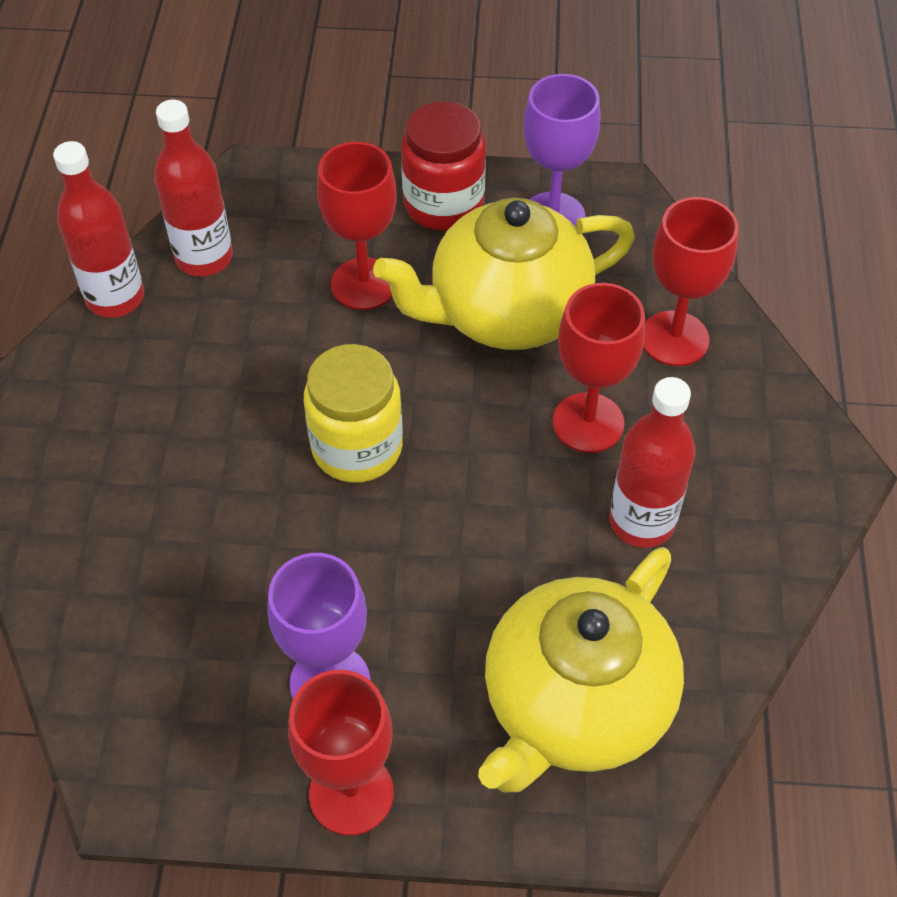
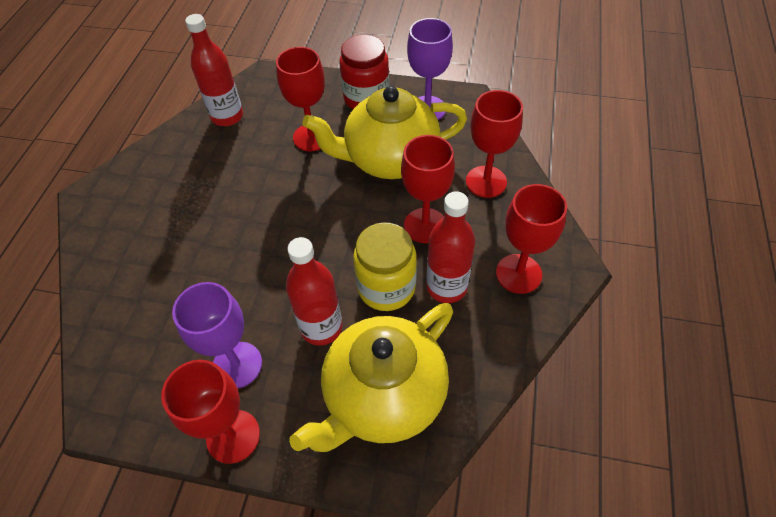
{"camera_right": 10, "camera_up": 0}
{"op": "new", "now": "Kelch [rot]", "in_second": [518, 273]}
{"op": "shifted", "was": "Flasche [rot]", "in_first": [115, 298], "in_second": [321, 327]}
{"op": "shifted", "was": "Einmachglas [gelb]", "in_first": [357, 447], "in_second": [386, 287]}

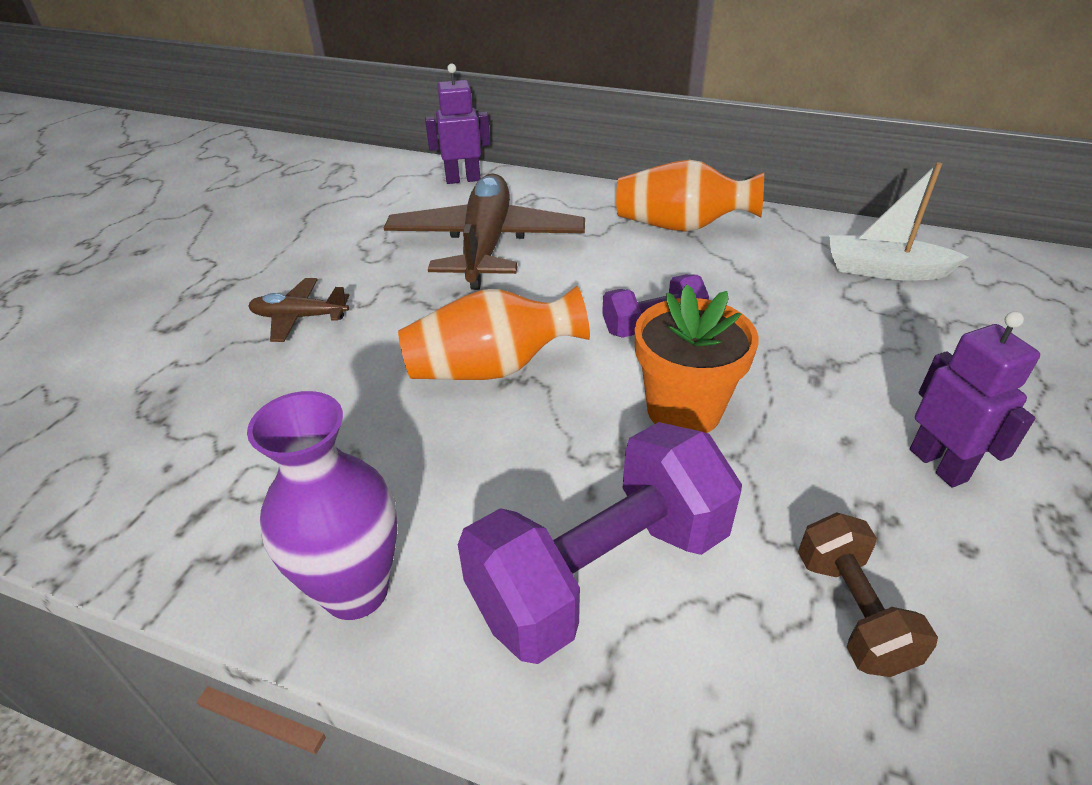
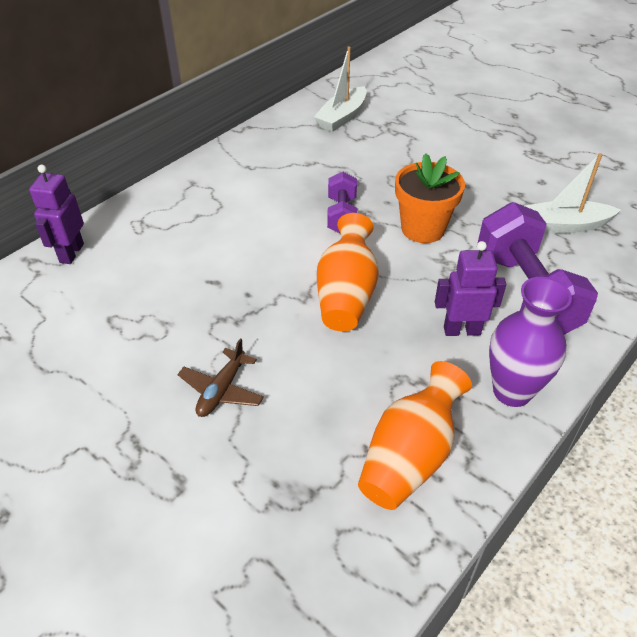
{"camera_right": -70, "camera_up": 5}
{"op": "gone", "was": "Flugzeug [braun]", "in_first": [486, 245]}
{"op": "shifted", "was": "Vase [orange]", "in_first": [681, 226], "in_second": [410, 456]}
{"op": "shifted", "was": "Roboter [lila]", "in_first": [938, 465], "in_second": [461, 330]}
{"op": "swapped", "was": "Hantel [braun]", "now": "Boot [weiß]", "in_first": [851, 611], "in_second": [565, 225]}

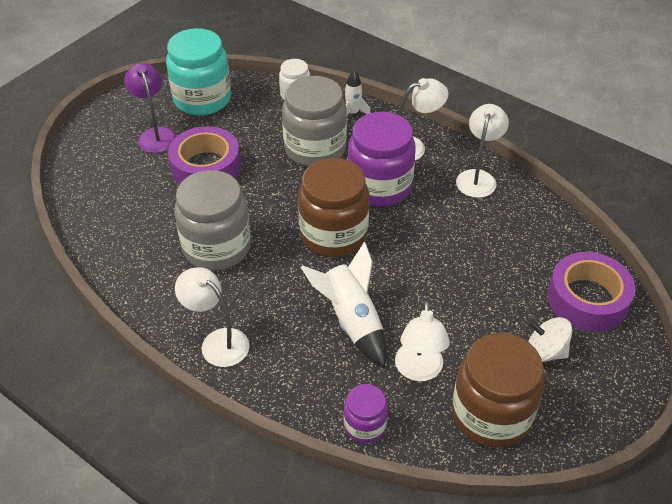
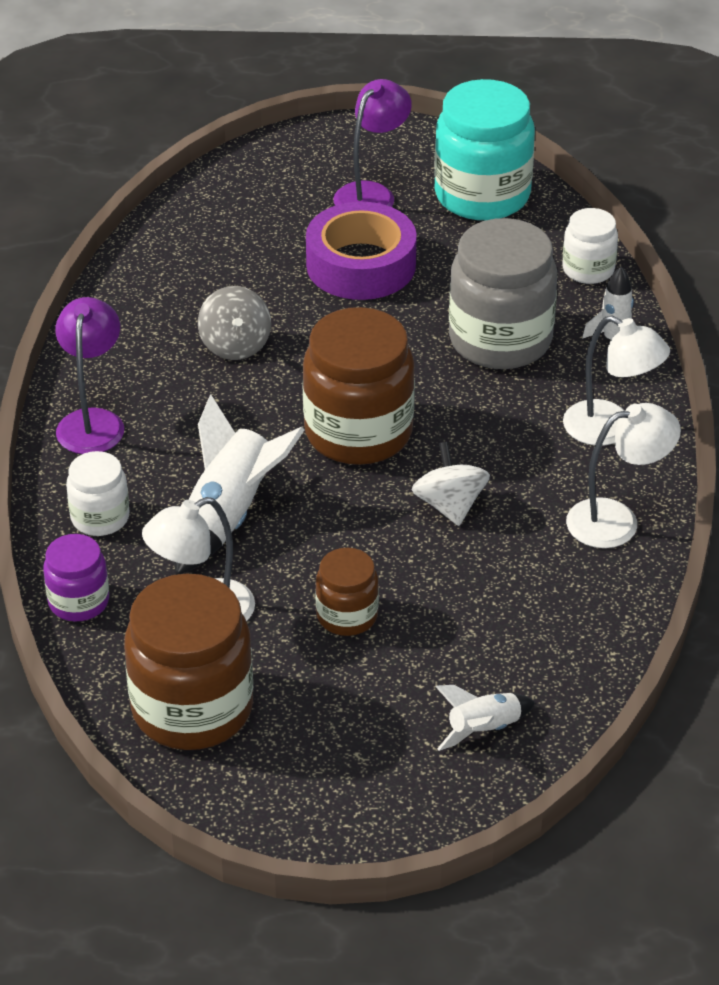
{"camera_right": 55, "camera_up": -5}
{"op": "gone", "was": "Einmachglas [lila]", "in_first": [379, 186]}
{"op": "new", "now": "Einmachglas [weiß]", "in_second": [100, 518]}
{"op": "new", "now": "Einmachglas [braun]", "in_second": [347, 616]}
{"op": "shifted", "was": "Kreisel [weiß]", "in_first": [545, 352], "in_second": [450, 505]}
{"op": "swapped", "was": "Einmachglas [grau]", "now": "Kreisel [grau]", "in_first": [216, 247], "in_second": [235, 345]}
{"op": "swapped", "was": "Klebeband [lila]", "now": "Rakete [weiß]", "in_first": [587, 299], "in_second": [484, 729]}
{"op": "repainted", "was": "Lampe [weiß]", "now": "Lampe [lila]", "in_first": [217, 342], "in_second": [92, 421]}

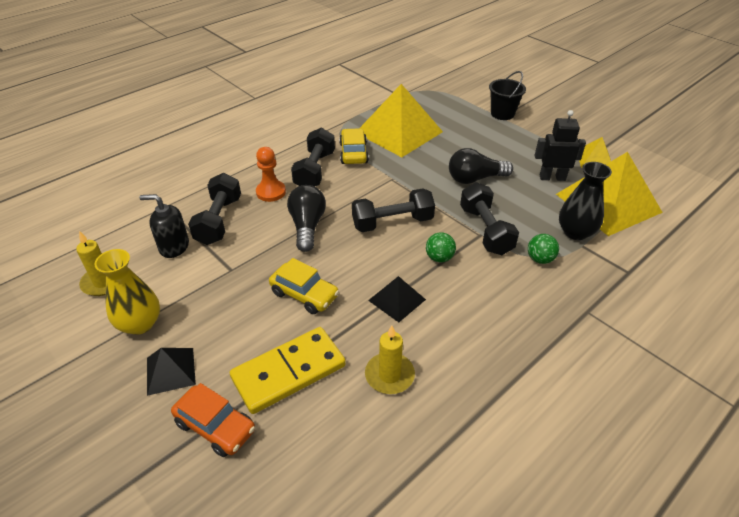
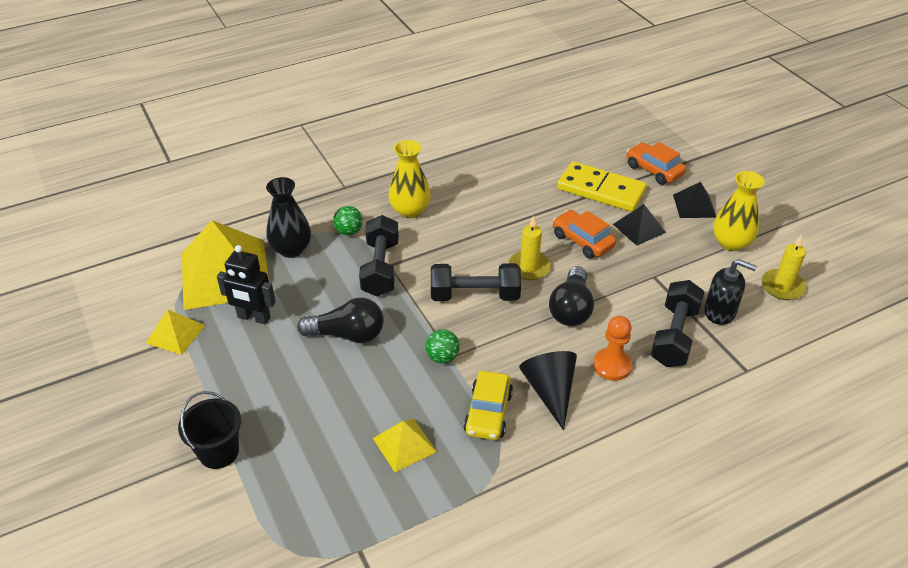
{"camera_right": -165, "camera_up": 0}
{"op": "new", "now": "Vase [gelb]", "in_second": [410, 210]}
{"op": "shifted", "was": "Kerze [gelb]", "in_first": [389, 375], "in_second": [529, 267]}
{"op": "shifted", "was": "Pyramide [schwarz]", "in_first": [397, 299], "in_second": [639, 228]}
{"op": "shifted", "was": "Ball [grün]", "in_first": [439, 258], "in_second": [442, 357]}
{"op": "swapped", "was": "Hantel [schwarz]", "now": "Kegel [schwarz]", "in_first": [315, 170], "in_second": [550, 391]}
{"op": "repainted", "was": "Auto [gelb]", "now": "Auto [orange]", "in_first": [304, 294], "in_second": [582, 241]}
{"op": "rotated", "was": "Dominostein [gelb]", "in_first": [288, 372], "in_second": [601, 190], "clockwise": 45}
{"op": "scaled", "was": "Pyramide [gelb]", "in_first": [399, 132], "in_second": [404, 445], "ratio": 0.48}

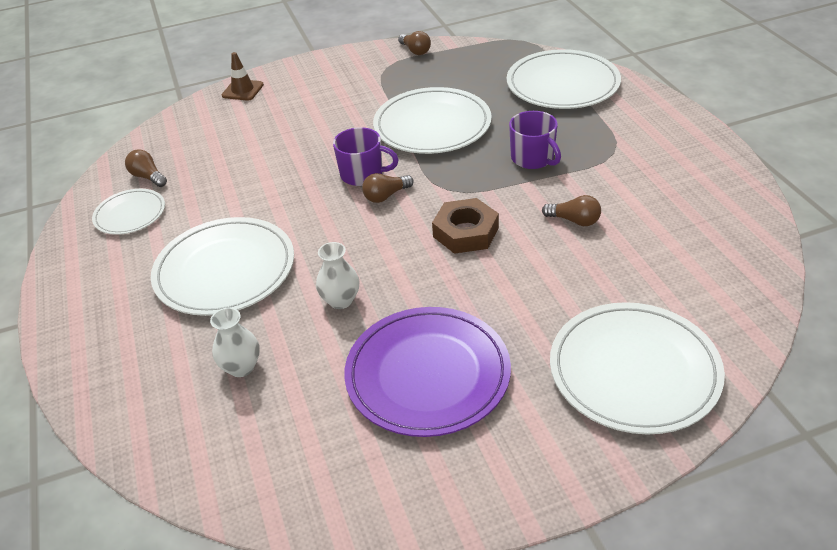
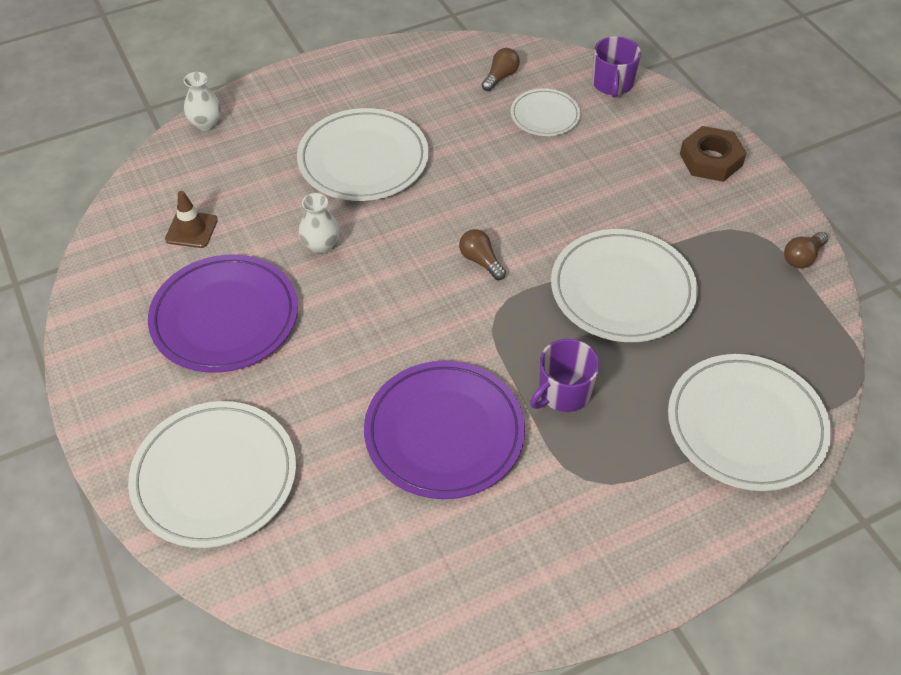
{"camera_right": 80, "camera_up": 10}
{"op": "shifted", "was": "Teller [weiß]", "in_first": [130, 214], "in_second": [545, 115]}
{"op": "shifted", "was": "Vase [weiß]", "in_first": [241, 367], "in_second": [206, 124]}
{"op": "shifted", "was": "Leitkegel [braun]", "in_first": [242, 90], "in_second": [191, 230]}
{"op": "shifted", "was": "Tasse [lila]", "in_first": [363, 174], "in_second": [612, 84]}
{"op": "shifted", "was": "Sechskantmutter [braun]", "in_first": [465, 232], "in_second": [711, 160]}
{"op": "swapped", "was": "Glühbirne [braun]", "now": "Teller [lila]", "in_first": [574, 220], "in_second": [444, 432]}

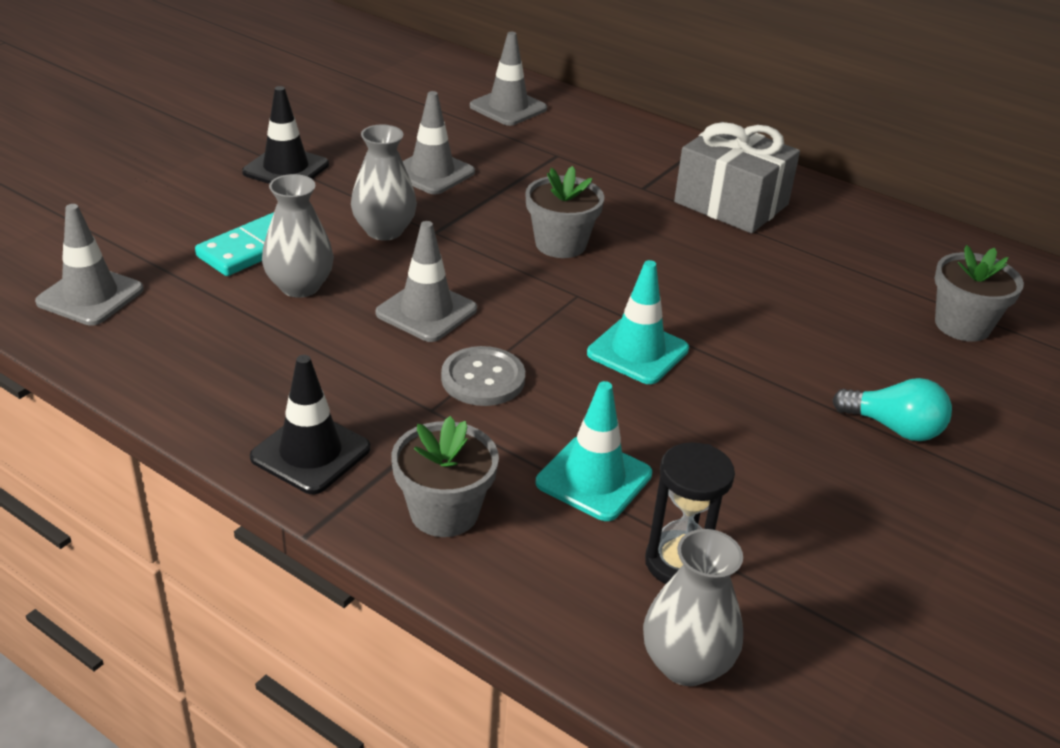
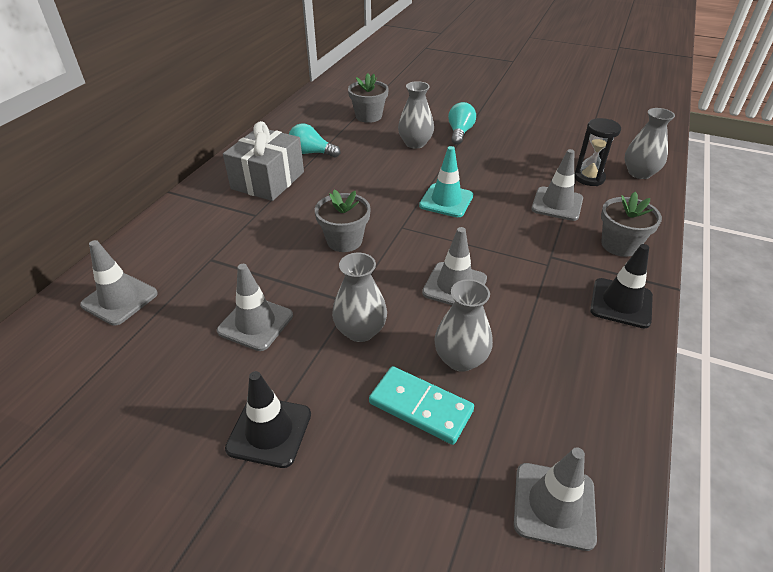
{"camera_right": -100, "camera_up": 5}
{"op": "gone", "was": "Knopf [grau]", "in_first": [483, 379]}
{"op": "new", "now": "Glühbirne [türkis]", "in_second": [311, 153]}
{"op": "new", "now": "Vase [grau]", "in_second": [415, 143]}
{"op": "repainted", "was": "Leitkegel [türkis]", "now": "Leitkegel [grau]", "in_first": [594, 478], "in_second": [557, 204]}

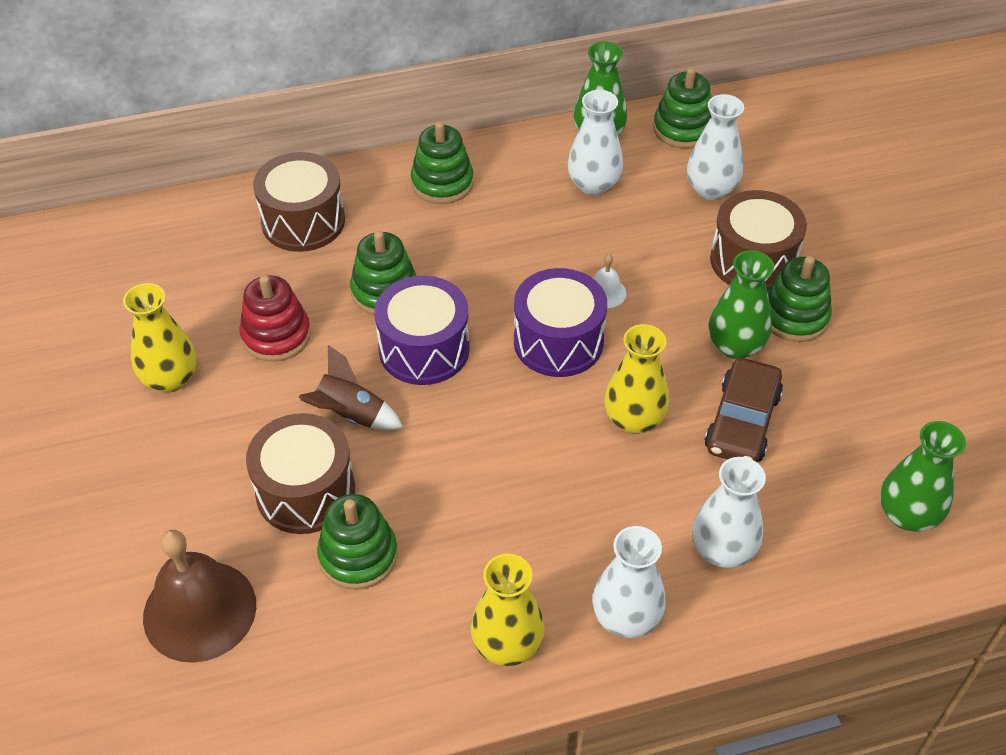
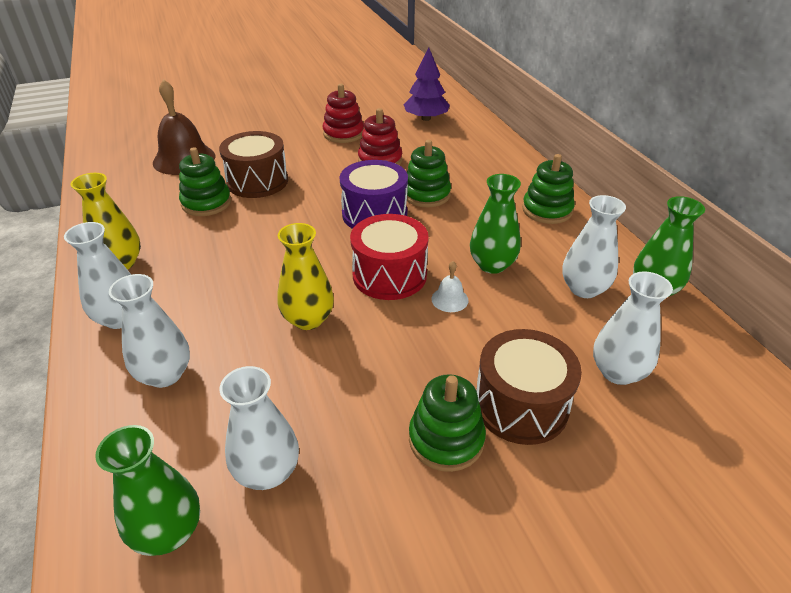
{"camera_right": 85, "camera_up": -10}
{"op": "gone", "was": "Trommel [braun]", "in_first": [303, 221]}
{"op": "gone", "was": "Rakete [braun]", "in_first": [350, 415]}
{"op": "gone", "was": "Stapelspielzeug [grün]", "in_first": [682, 129]}
{"op": "gone", "was": "Auto [braun]", "in_first": [742, 422]}
{"op": "new", "now": "Vase [weiß]", "in_second": [267, 471]}
{"op": "new", "now": "Baum [lila]", "in_second": [426, 118]}
{"op": "shifted", "was": "Vase [grün]", "in_first": [735, 346], "in_second": [492, 265]}
{"op": "swapped", "was": "Vase [gelb]", "now": "Stapelspielzeug [rot]", "in_first": [170, 378], "in_second": [343, 133]}
{"op": "repainted", "was": "Trommel [lila]", "now": "Trommel [rot]", "in_first": [558, 341], "in_second": [389, 275]}

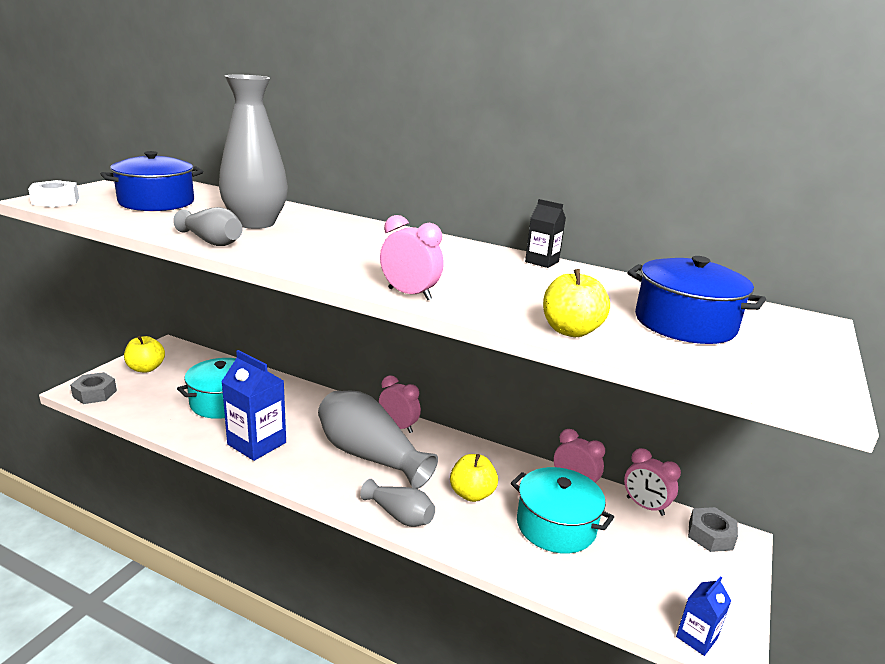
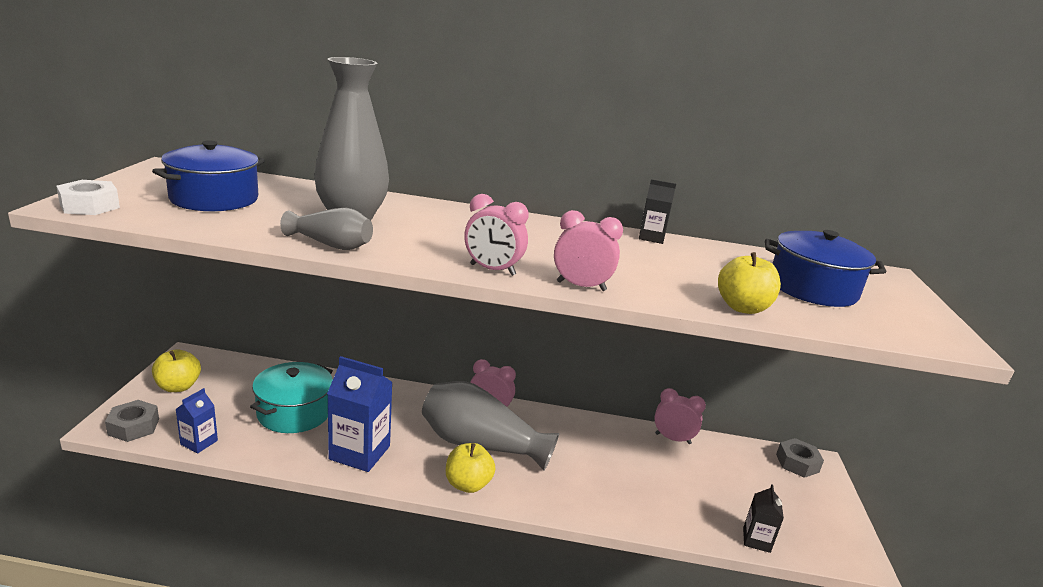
{"camera_right": -20, "camera_up": 0}
{"op": "gone", "was": "Vase [grau]", "in_first": [400, 515]}
{"op": "gone", "was": "Kochtopf [türkis]", "in_first": [556, 526]}
{"op": "new", "now": "Getränkekarton [schwarz]", "in_second": [756, 540]}
{"op": "shifted", "was": "Apfel [gelb]", "in_first": [472, 494], "in_second": [468, 484]}
{"op": "shifted", "was": "Wecker [rosa]", "in_first": [645, 506], "in_second": [492, 270]}
{"op": "shifted", "was": "Getränkekarton [blau]", "in_first": [696, 637], "in_second": [199, 442]}

